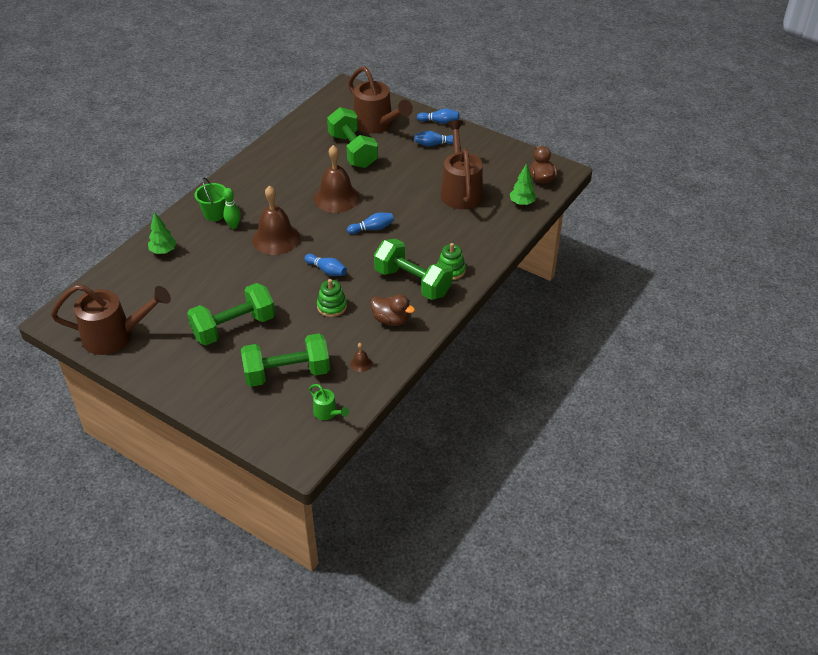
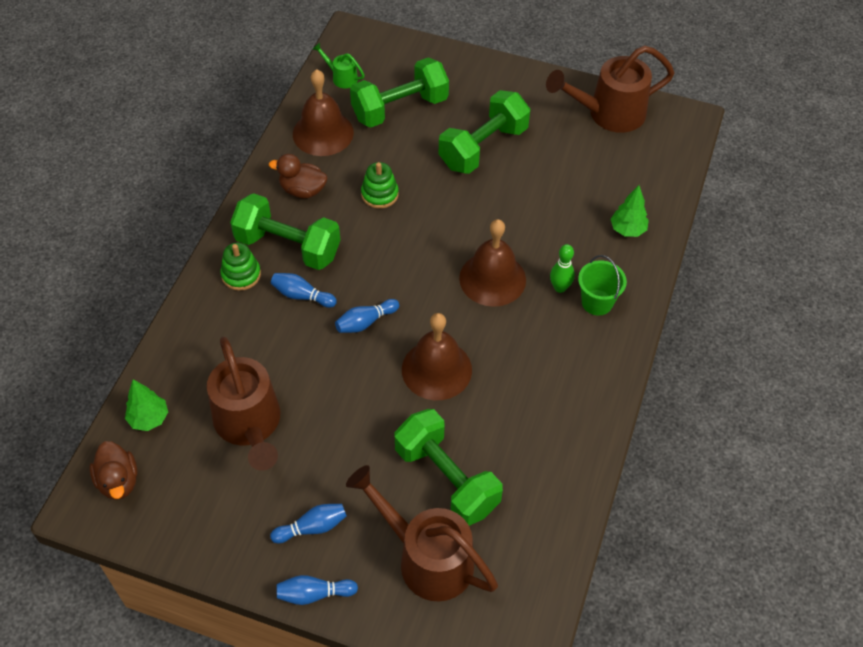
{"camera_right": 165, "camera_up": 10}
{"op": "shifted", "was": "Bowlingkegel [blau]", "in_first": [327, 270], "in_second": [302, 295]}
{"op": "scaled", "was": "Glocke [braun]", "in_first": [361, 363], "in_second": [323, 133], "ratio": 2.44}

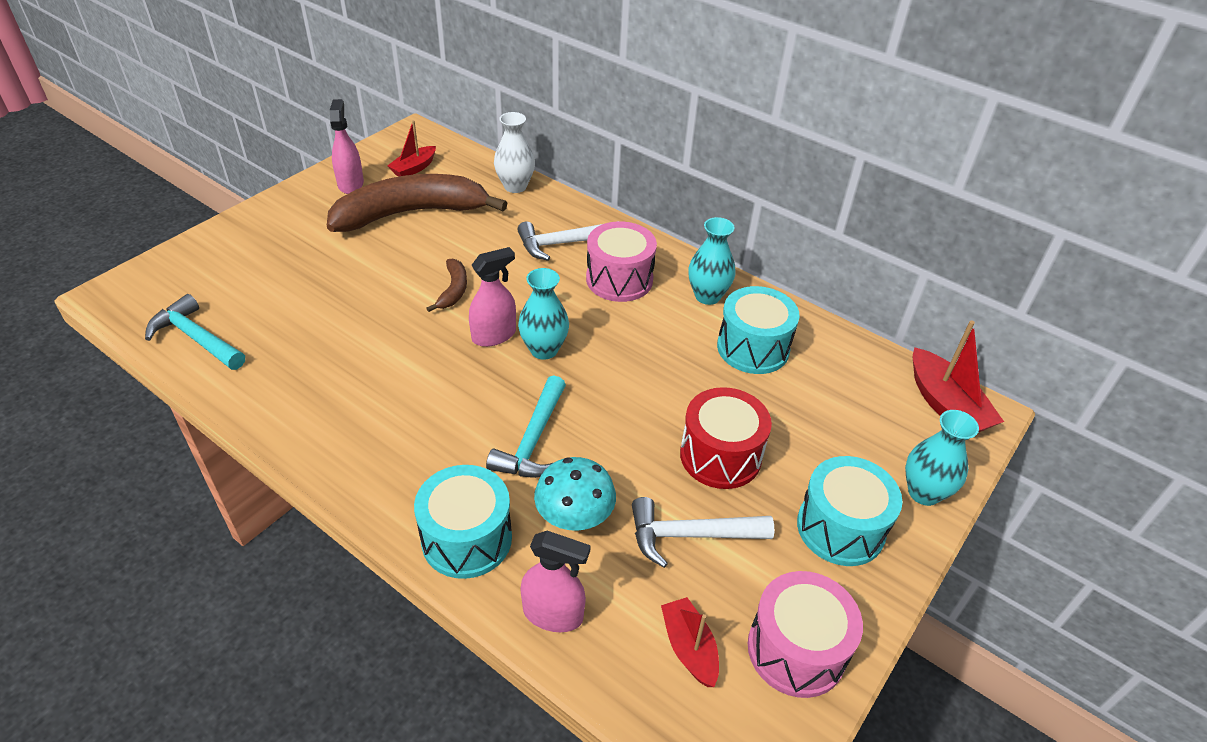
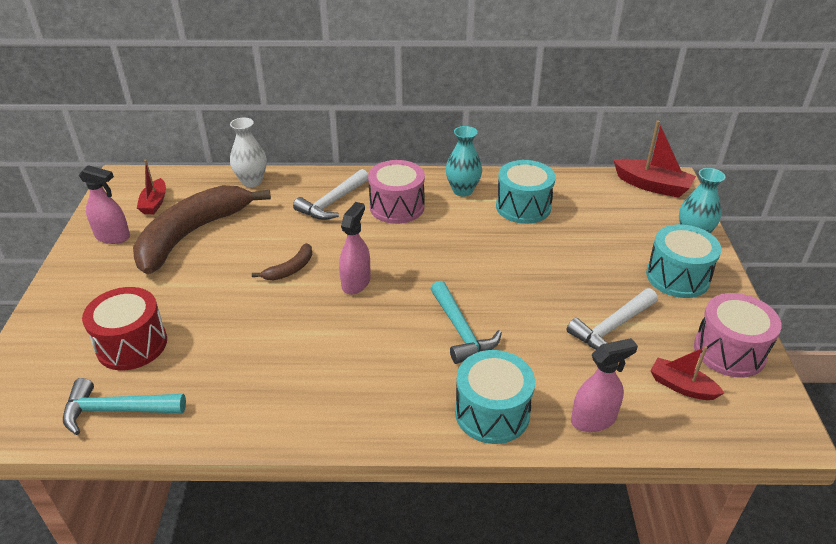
{"camera_right": -35, "camera_up": -5}
{"op": "gone", "was": "Vase [türkis]", "in_first": [544, 350]}
{"op": "gone", "was": "Pilz [türkis]", "in_first": [574, 517]}
{"op": "shifted", "was": "Trommel [rot]", "in_first": [720, 456], "in_second": [132, 344]}
{"op": "rotated", "was": "Sprühflasche [rosa]", "in_first": [350, 184], "in_second": [113, 237], "clockwise": 150}
{"op": "rotated", "was": "Banane [braun]", "in_first": [453, 290], "in_second": [290, 269], "clockwise": 75}

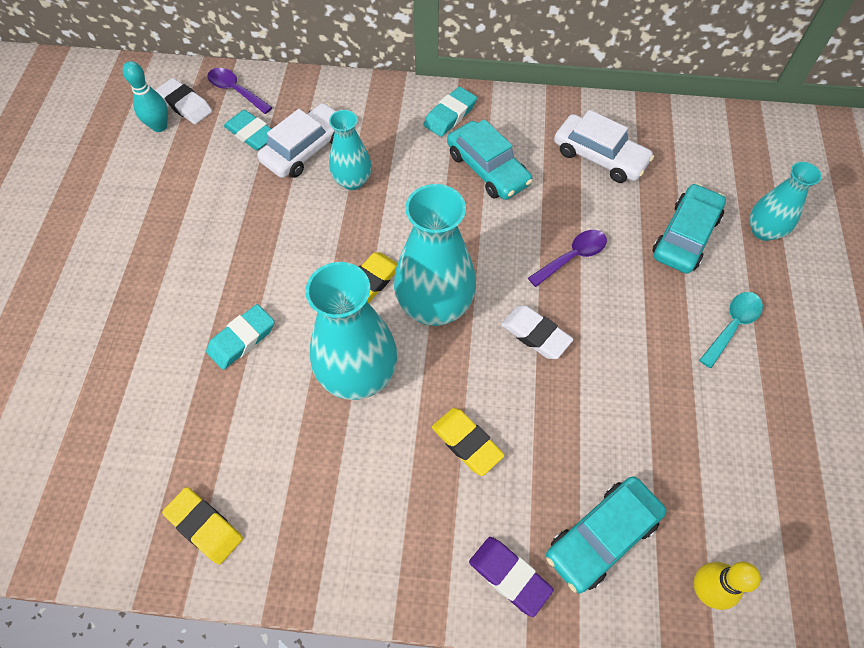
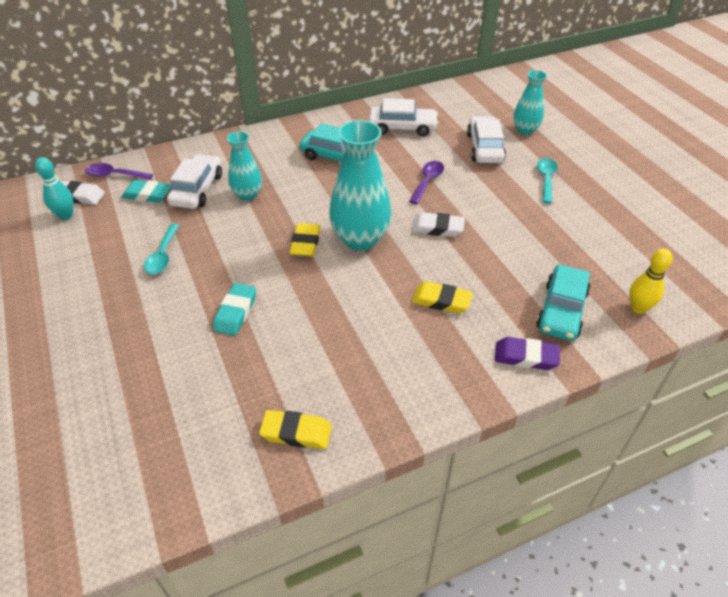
{"camera_right": -30, "camera_up": -15}
{"op": "gone", "was": "Vase [türkis]", "in_first": [358, 374]}
{"op": "gone", "was": "Radiergummi [türkis]", "in_first": [450, 115]}
{"op": "new", "now": "Löffel [türkis]", "in_second": [163, 256]}
{"op": "repainted", "was": "Auto [türkis]", "now": "Auto [weiß]", "in_first": [685, 236], "in_second": [484, 148]}

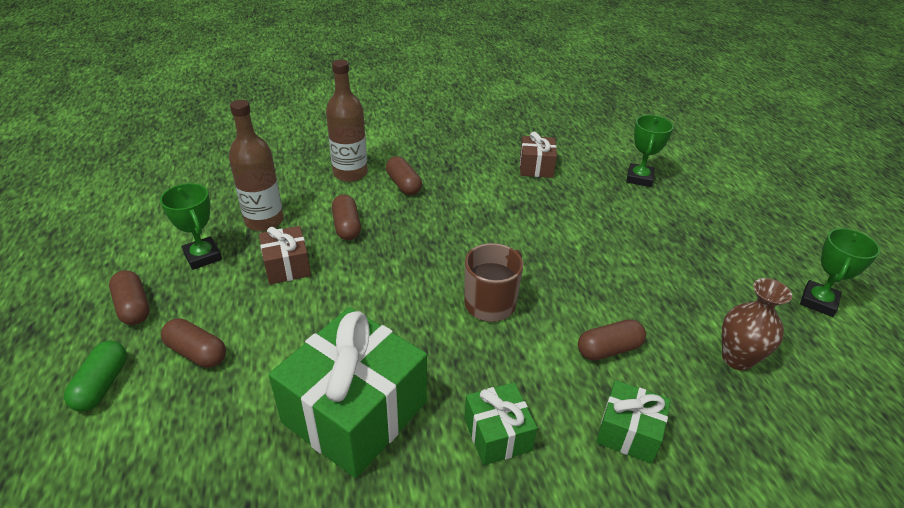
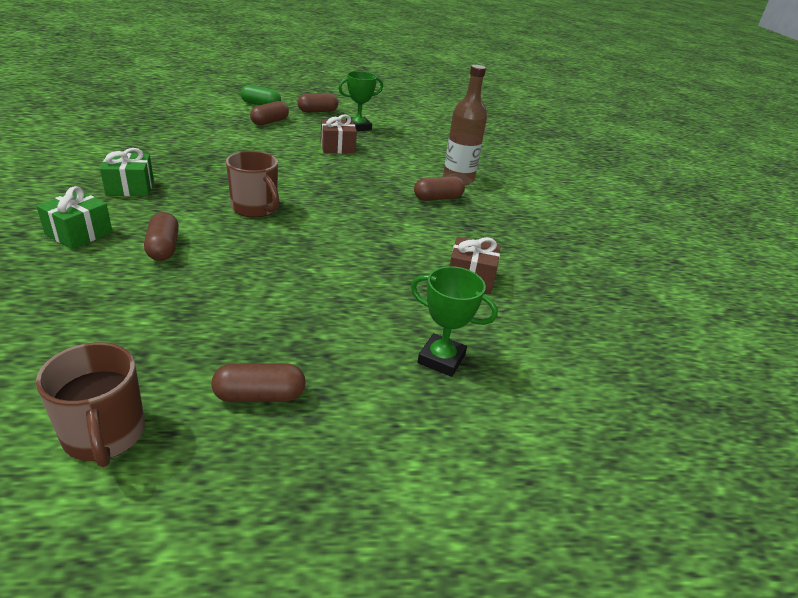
{"camera_right": 95, "camera_up": -5}
{"op": "gone", "was": "Flasche [braun]", "in_first": [264, 221]}
{"op": "gone", "was": "Geschenk [grün]", "in_first": [355, 412]}
{"op": "gone", "was": "Vase [braun]", "in_first": [737, 358]}
{"op": "shifted", "was": "Kapsel [braun]", "in_first": [347, 226], "in_second": [259, 396]}
{"op": "swapped", "was": "Pokal [grün]", "now": "Tasse [braun]", "in_first": [818, 302], "in_second": [104, 435]}

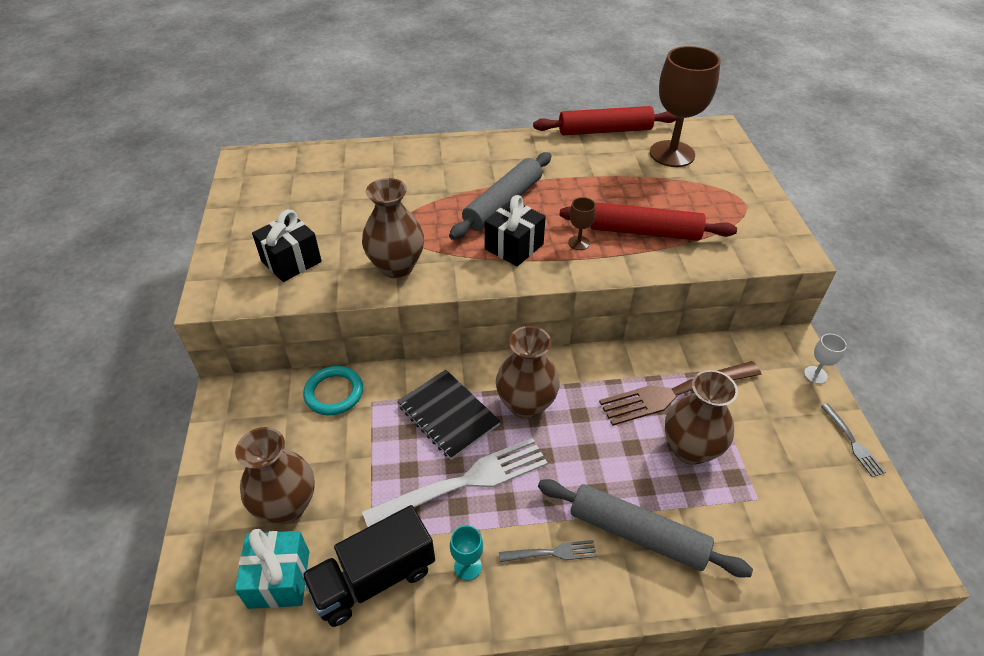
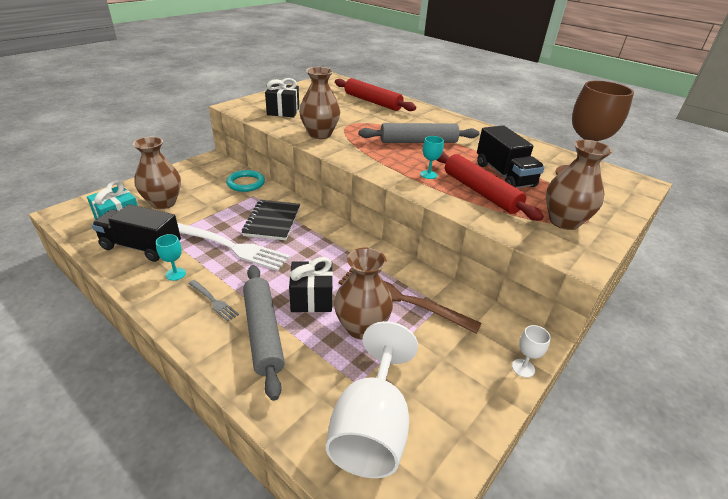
{"camera_right": 45, "camera_up": -10}
{"op": "gone", "was": "Gabel [grau]", "in_first": [853, 442]}
{"op": "new", "now": "Kelch [weiß]", "in_second": [371, 427]}
{"op": "new", "now": "Lastwagen [schwarz]", "in_second": [504, 175]}
{"op": "shifted", "was": "Geschenk [schwarz]", "in_first": [514, 246], "in_second": [311, 298]}
{"op": "shifted", "was": "Vase [braun]", "in_first": [526, 404], "in_second": [564, 221]}
{"op": "shifted", "was": "Nudelholz [rot]", "in_first": [605, 131], "in_second": [372, 102]}
{"op": "repainted", "was": "Kelch [braun]", "now": "Kelch [türkis]", "in_first": [579, 243], "in_second": [428, 174]}

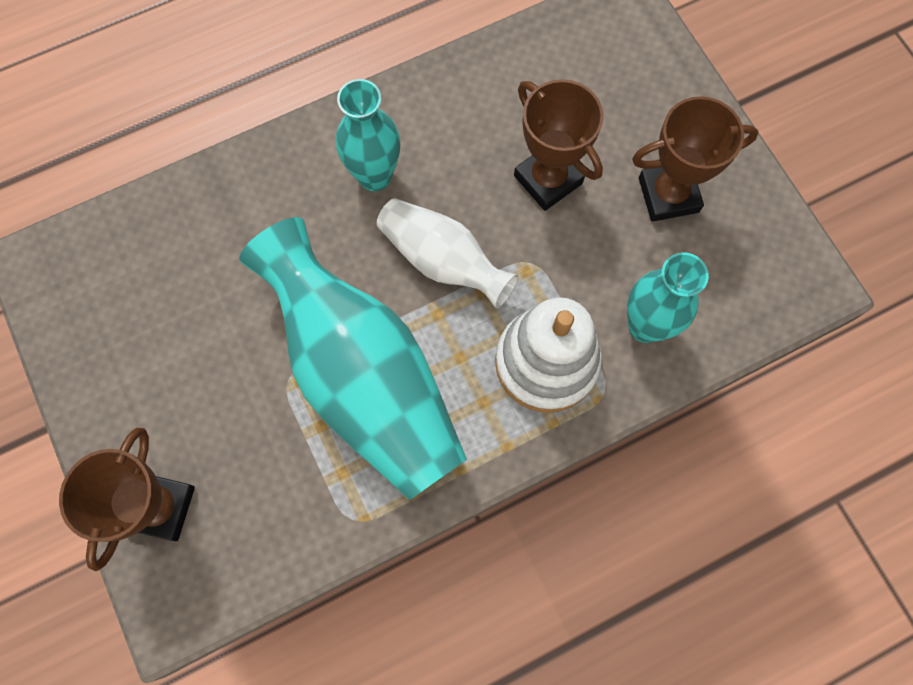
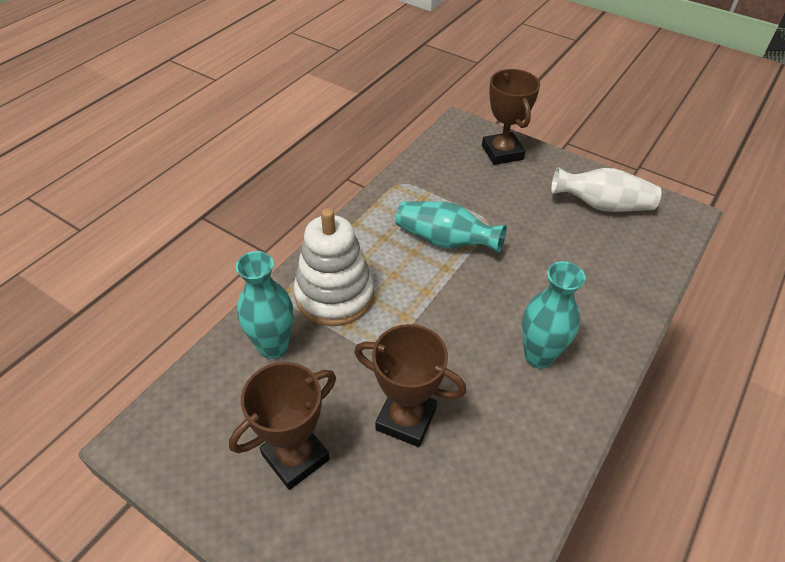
{"camera_right": 150, "camera_up": -25}
{"op": "shifted", "was": "Vase [weiß]", "in_first": [443, 261], "in_second": [602, 205]}
{"op": "scaled", "was": "Vase [türkis]", "in_first": [364, 378], "in_second": [445, 241], "ratio": 0.55}

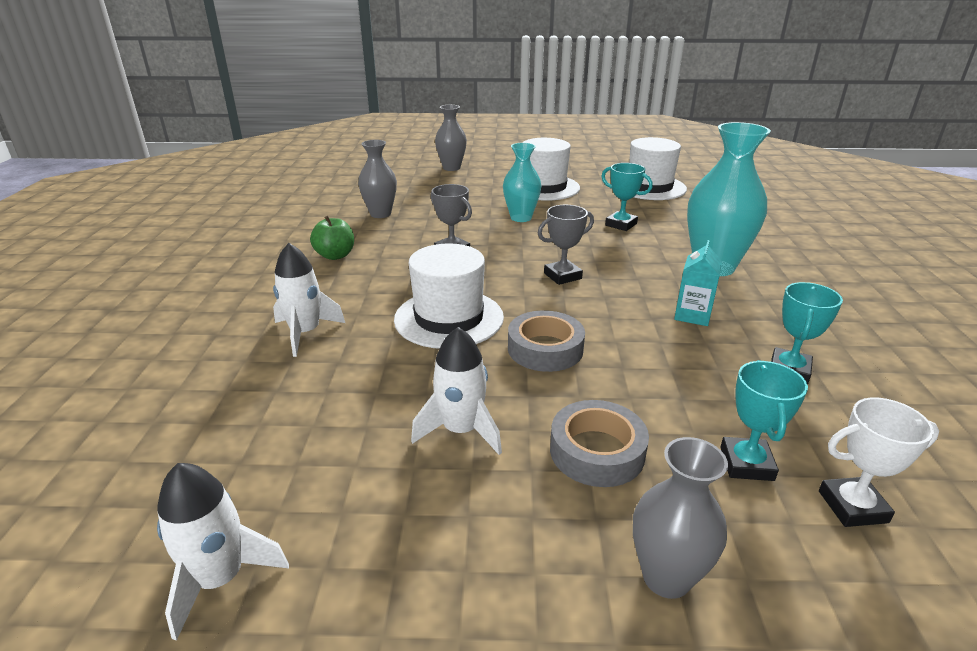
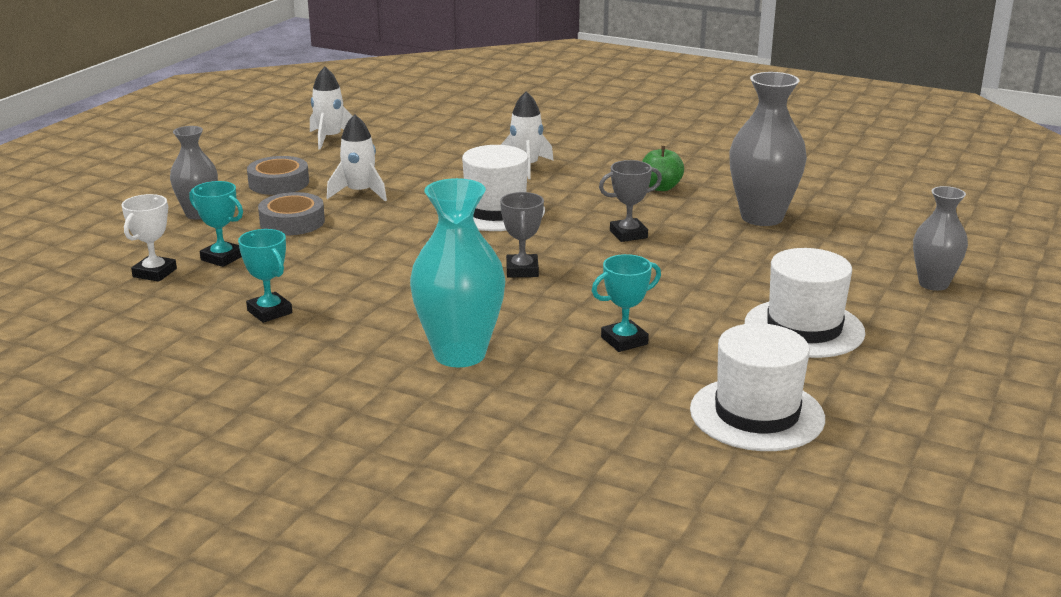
{"camera_right": 115, "camera_up": -5}
{"op": "gone", "was": "Vase [türkis]", "in_first": [521, 218]}
{"op": "gone", "was": "Getränkekarton [türkis]", "in_first": [692, 315]}
{"op": "shifted", "was": "Klebeband [grau]", "in_first": [545, 349], "in_second": [279, 183]}
{"op": "scaled", "was": "Vase [grau]", "in_first": [380, 214], "in_second": [762, 217], "ratio": 1.62}

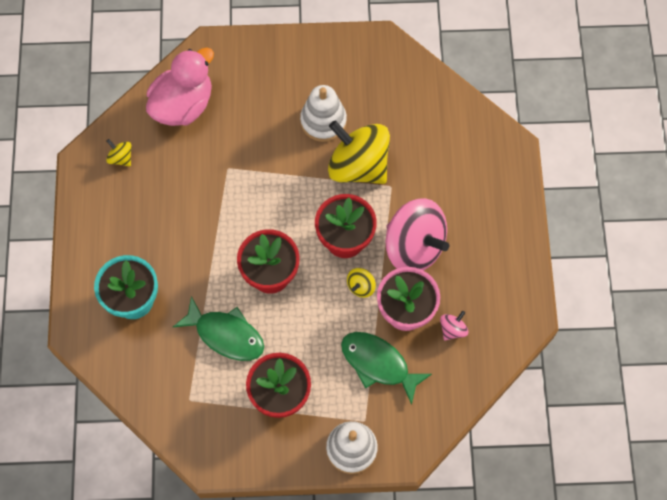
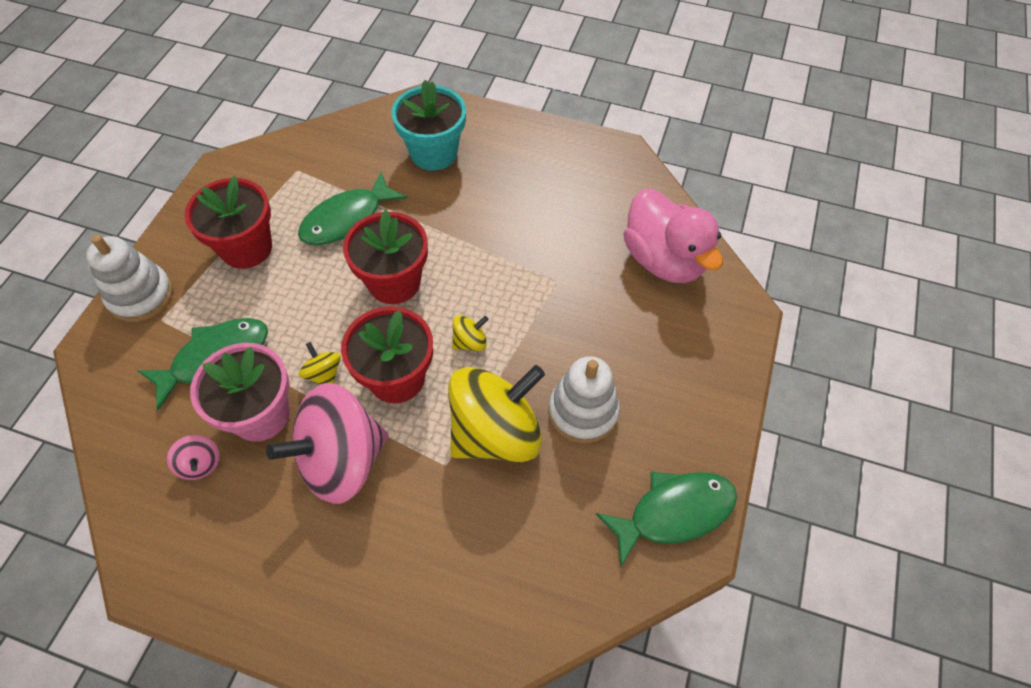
{"camera_right": 110, "camera_up": -10}
{"op": "new", "now": "Fisch [grün]", "in_second": [674, 512]}
{"op": "shifted", "was": "Kreisel [gelb]", "in_first": [121, 158], "in_second": [470, 342]}

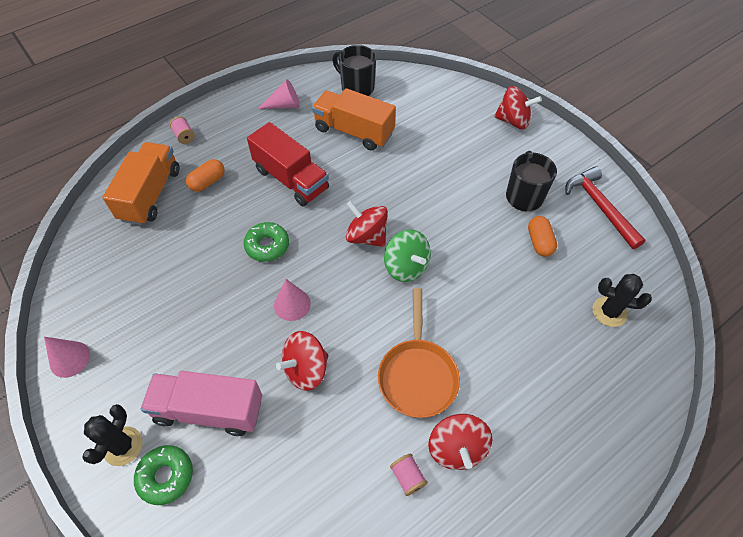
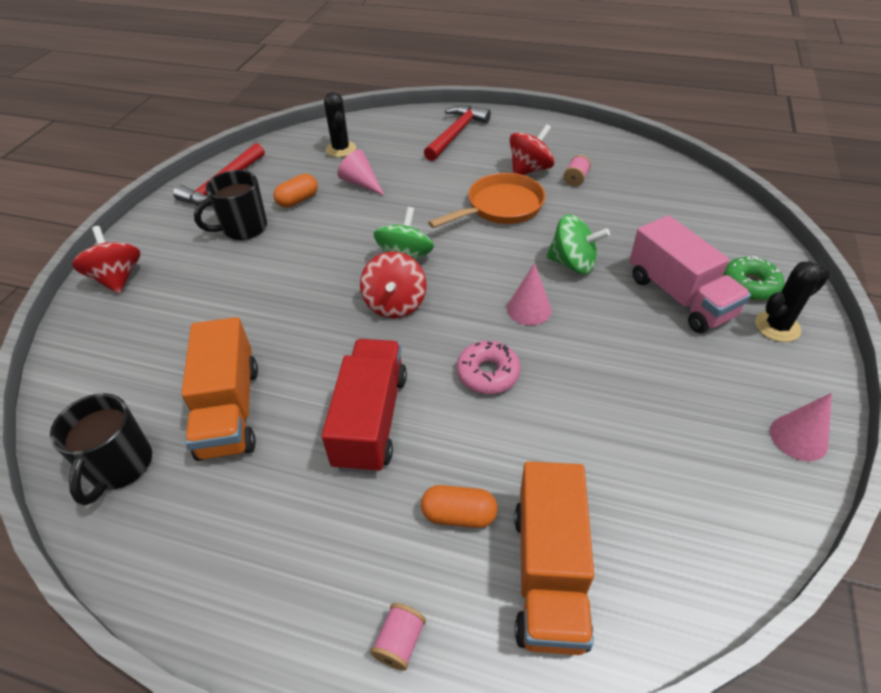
{"camera_right": -125, "camera_up": -10}
{"op": "new", "now": "Hammer [rot]", "in_second": [456, 134]}
{"op": "shifted", "was": "Kegel [rosa]", "in_first": [284, 105], "in_second": [361, 183]}
{"op": "repainted", "was": "Donut [grün]", "now": "Donut [rosa]", "in_first": [267, 245], "in_second": [488, 373]}
{"op": "repainted", "was": "Kreisel [rot]", "now": "Kreisel [grün]", "in_first": [306, 369], "in_second": [573, 264]}
{"op": "rotated", "was": "Lastwagen [orange]", "in_first": [150, 194], "in_second": [549, 574], "clockwise": -60}

